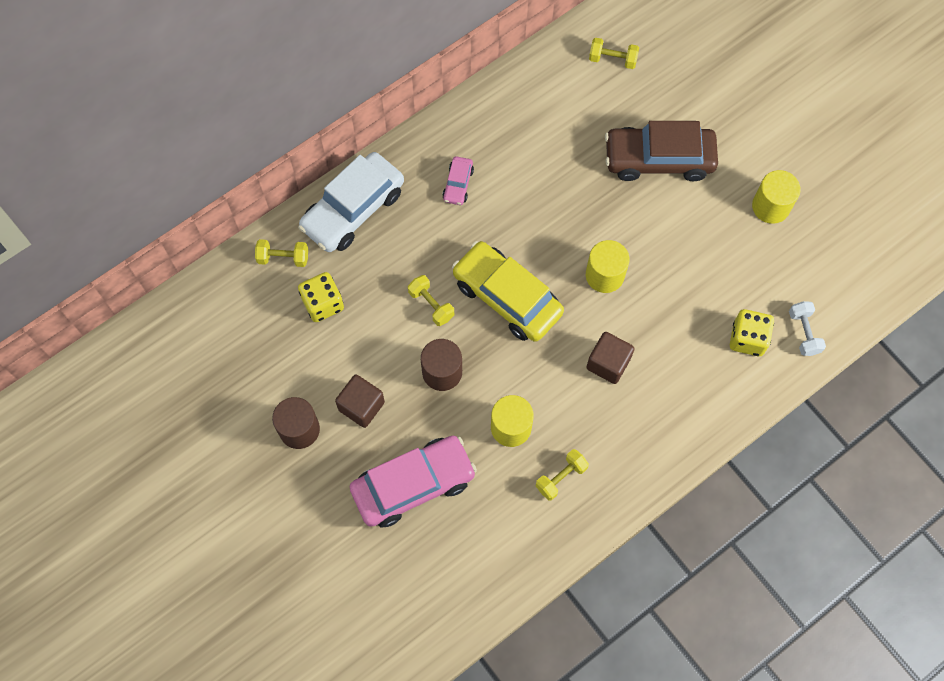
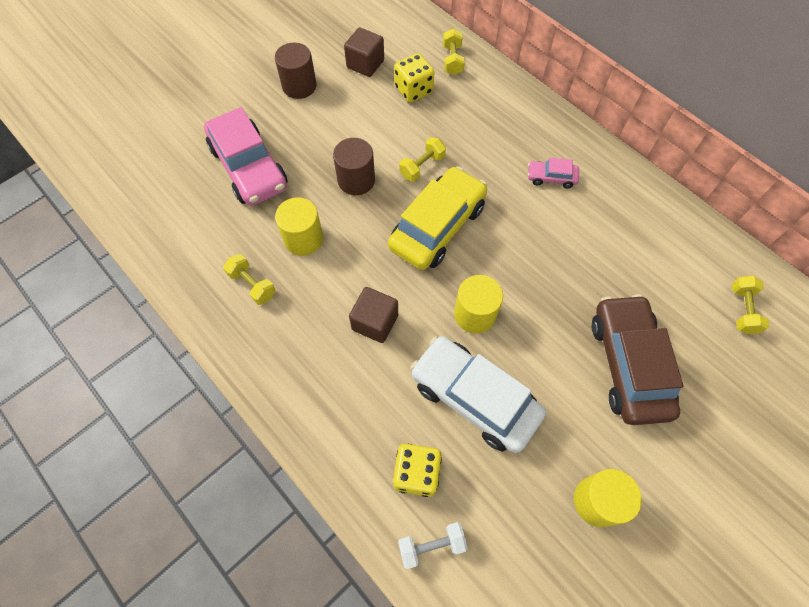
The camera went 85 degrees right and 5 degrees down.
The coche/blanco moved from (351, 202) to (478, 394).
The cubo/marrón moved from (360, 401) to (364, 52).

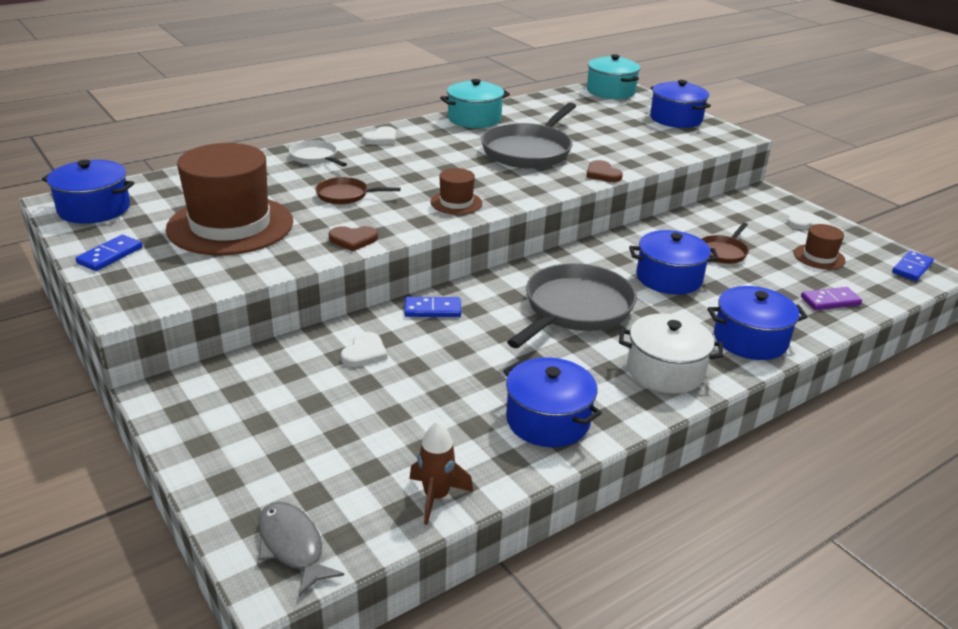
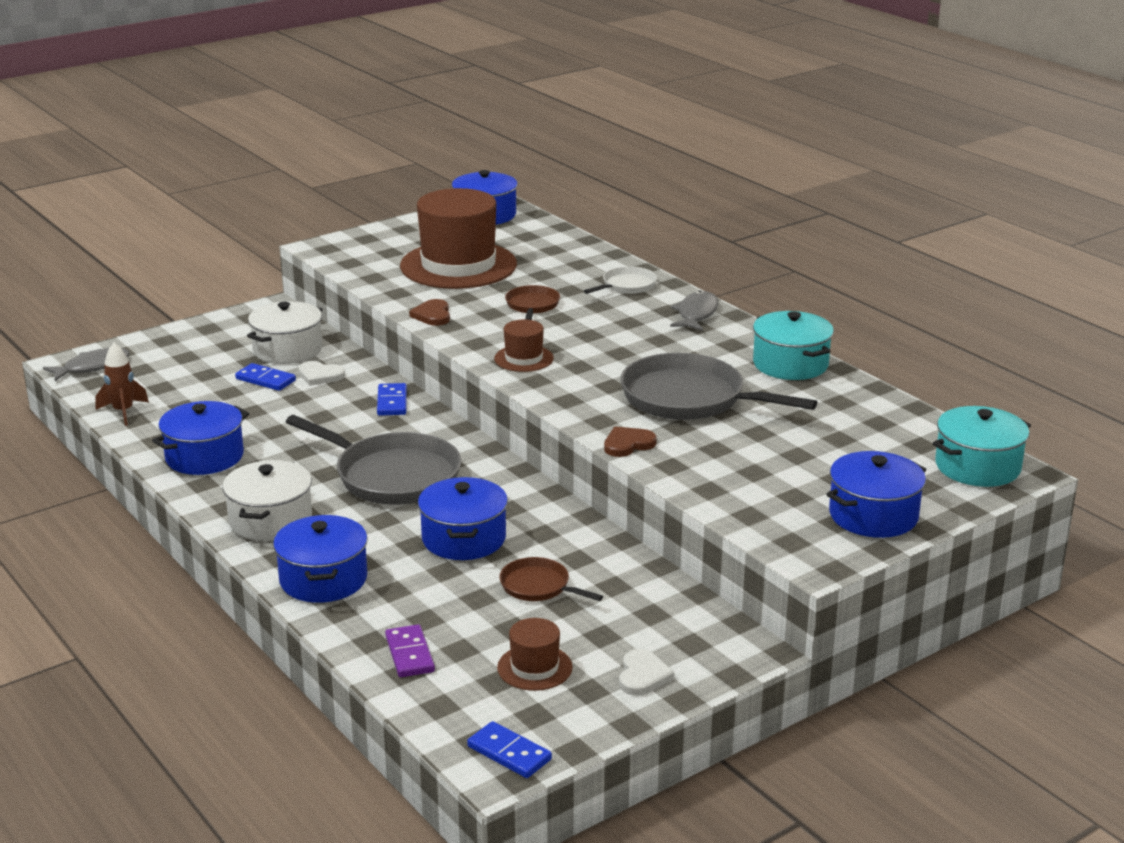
The camera went 90 degrees right and 5 degrees down.
The corazón/blanco at (379, 135) was replaced by the pez/gris at (694, 311).
The ficha de dominó/azul moved from (109, 253) to (265, 377).
The olla/blanco at (285, 332) appeared.

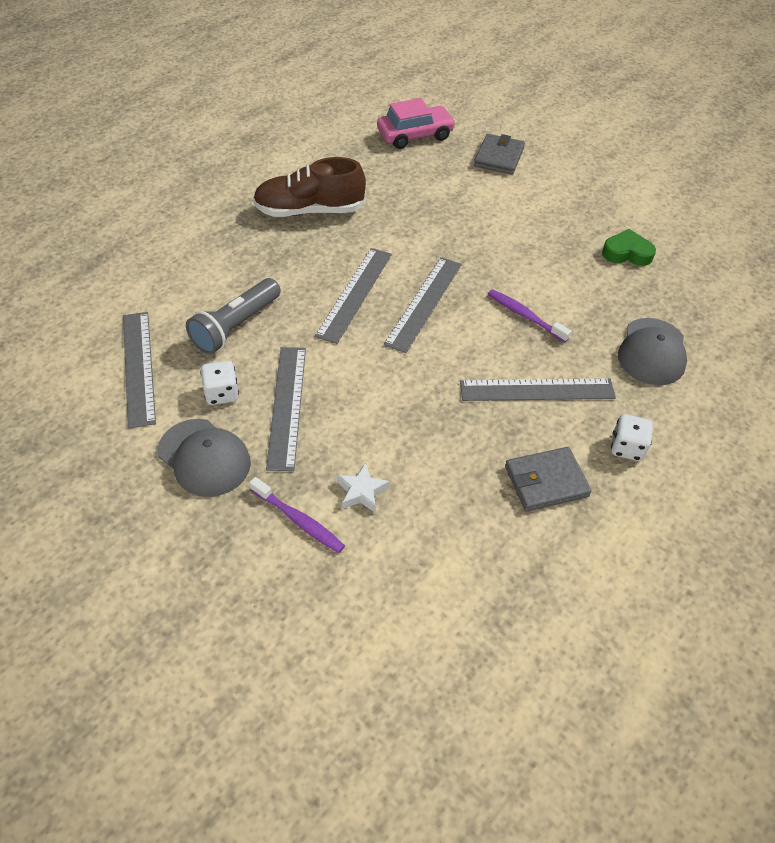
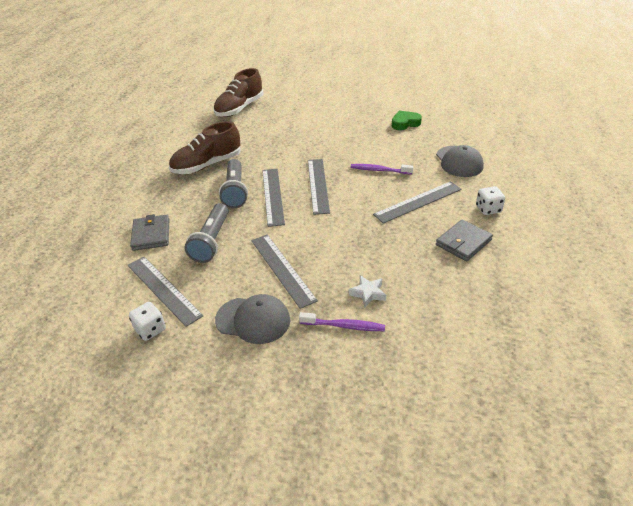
The camera went 25 degrees left and 10 degrees down.
The coche/rosa at (416, 123) was replaced by the zapato/marrón at (238, 92).
The cartera/gris moved from (499, 154) to (149, 232).
The dado/blanco moved from (219, 383) to (147, 321).
The lámpara de mano/gris at (233, 183) appeared.

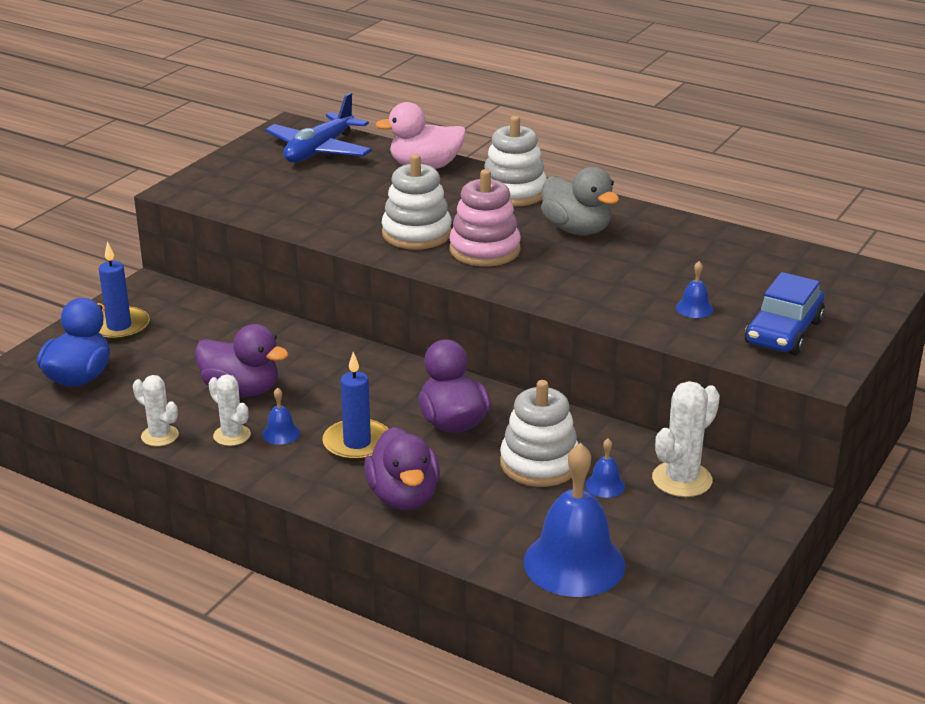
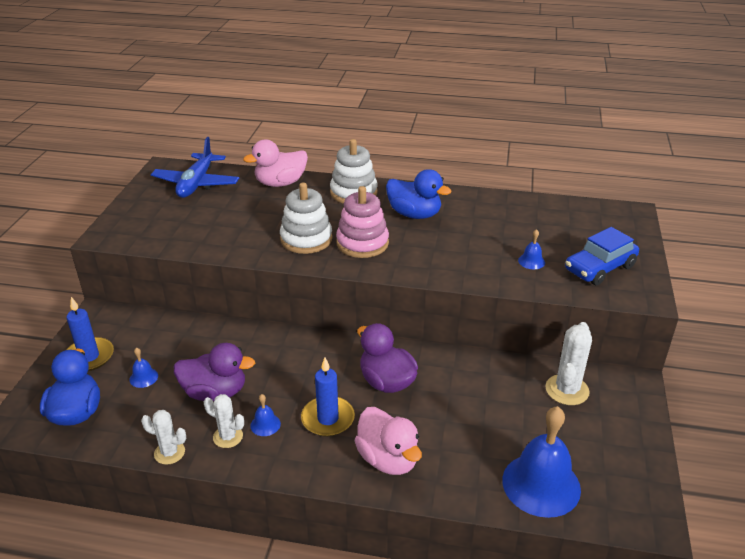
The camera went 20 degrees left and 5 degrees up.
The pato/gris at (580, 201) became the pato/azul at (419, 194).
The coche/azul at (785, 313) turned 45 degrees clockwise.
The juguete apilable/blanco at (539, 433) disappeared.
The pato/morado at (402, 468) became the pato/rosa at (388, 441).
The campana/azul moved from (605, 468) to (144, 367).

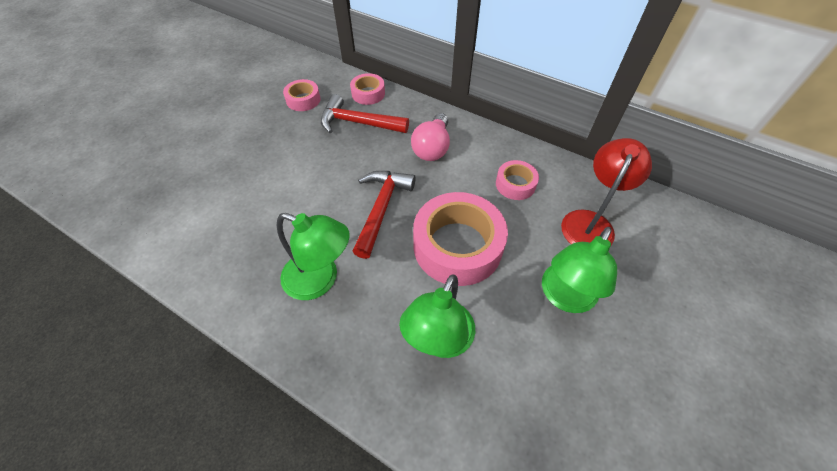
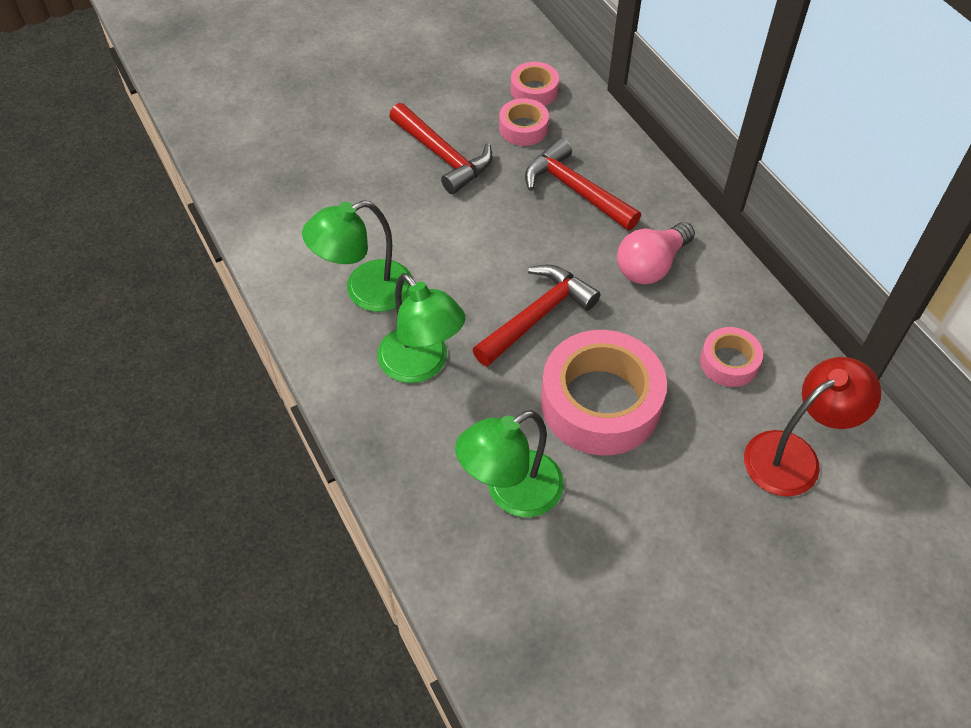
The camera went 30 degrees right and 0 degrees up.
The cinta adhesiva/rosa moved from (367, 89) to (535, 84).
The lámpara/verde moved from (579, 270) to (357, 256).
The martillo/rojo at (440, 148) appeared.

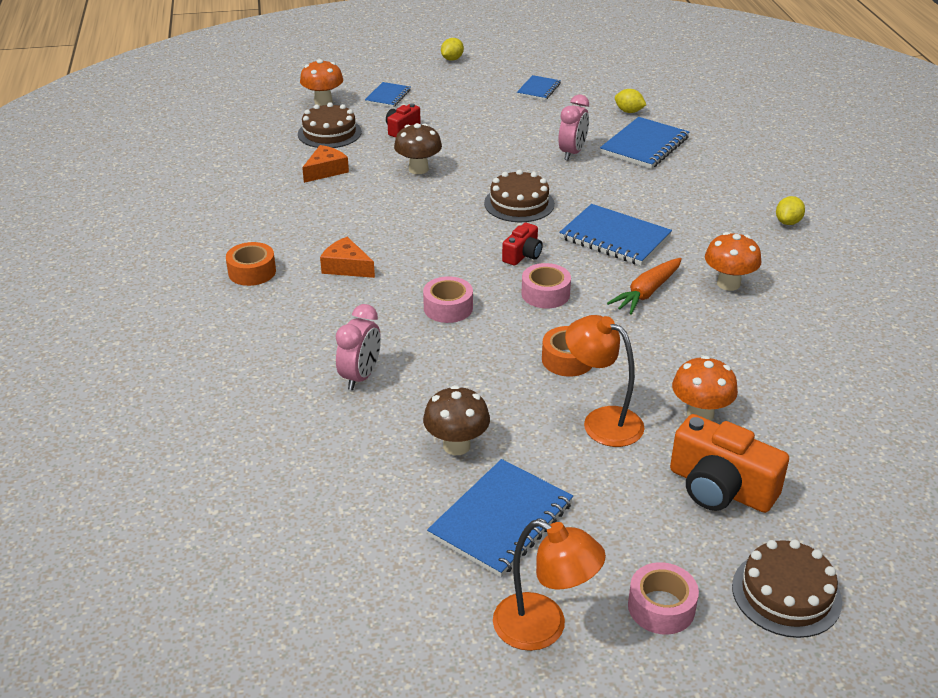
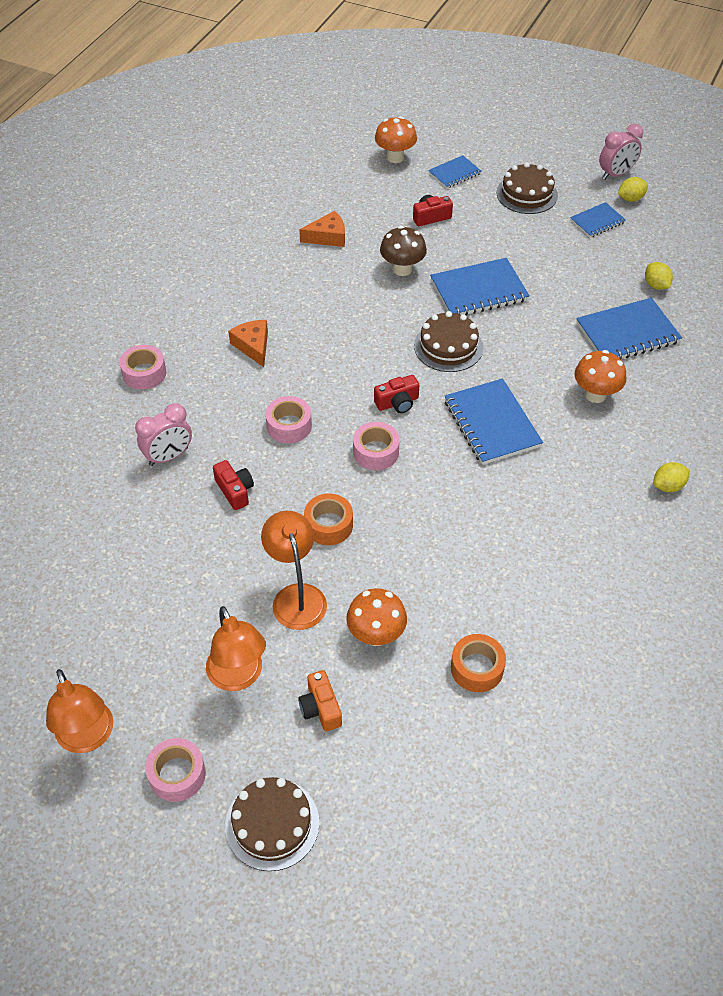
The camera went 35 degrees right and 15 degrees up.
The limón/amarillo moved from (452, 49) to (633, 189).
The despertador/rosa moved from (573, 127) to (621, 152).
The tarta/marrón moved from (330, 125) to (527, 188).
The seta/naranja moved from (733, 261) to (600, 376).
The cinta adhesiva/naranja moved from (251, 264) to (478, 663).
The zanahoria/naranja at (644, 286) disappeared.
The seta/marrón at (456, 420) disappeared.
The cámara/naranja at (729, 463) changed to 0.55 times the size.
The cuaderno/azul moved from (500, 518) to (480, 287).
The cinta adhesiva/rosa at (142, 367) appeared.
The cámara/rojo at (233, 485) appeared.
The lámpara/naranja at (236, 648) appeared.

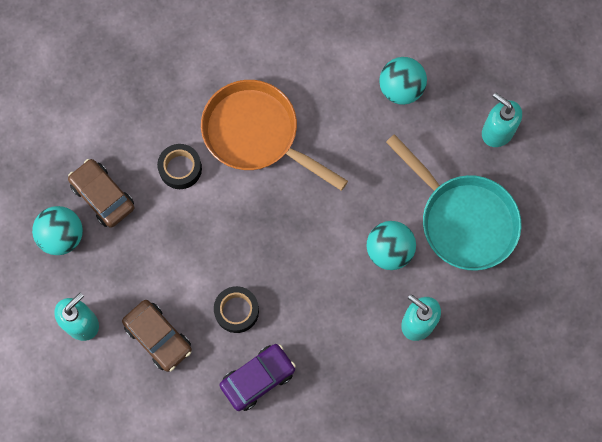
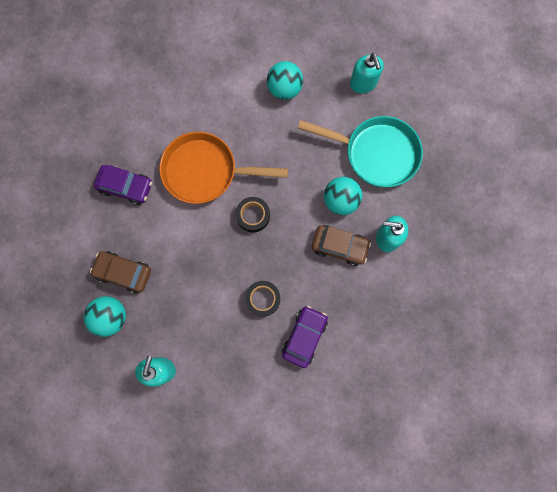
The camera went 30 degrees left and 5 degrees up.
The dispensador de jabón/turquesa at (502, 120) turned 120 degrees counterclockwise.
The cinta adhesiva/negro moved from (179, 166) to (253, 214).
The coche/marrón moved from (157, 336) to (341, 245).
The coche/morado at (123, 185) appeared.

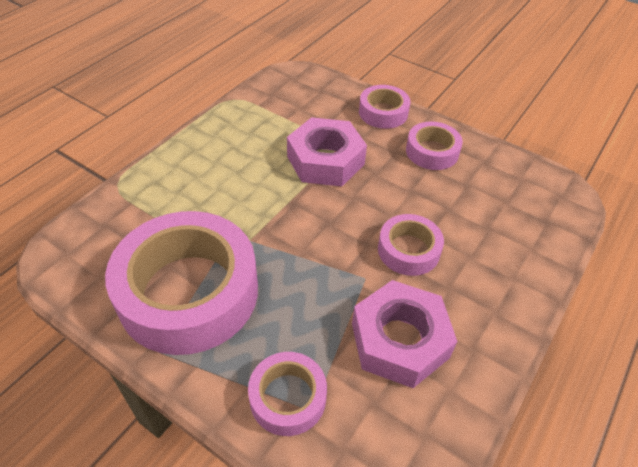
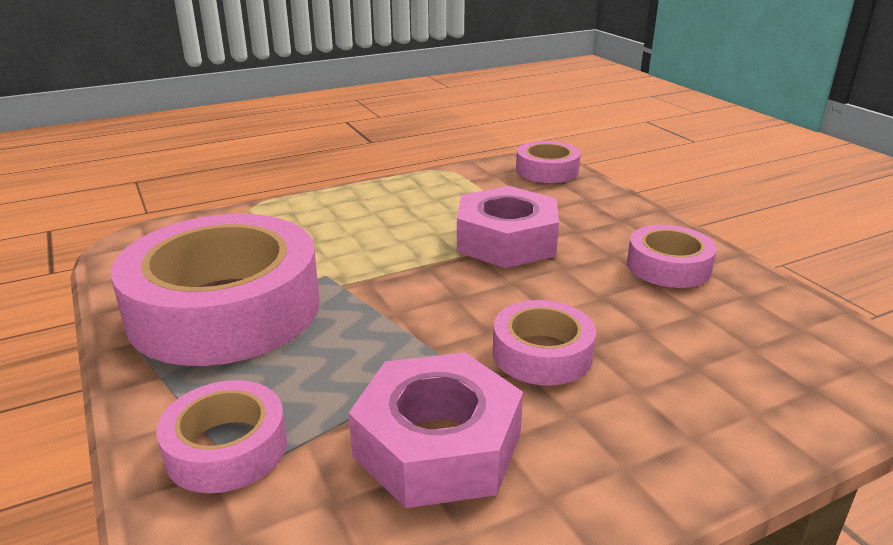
The camera went 30 degrees right and 20 degrees down.
The cinta adhesiva/rosa moved from (384, 107) to (548, 162).

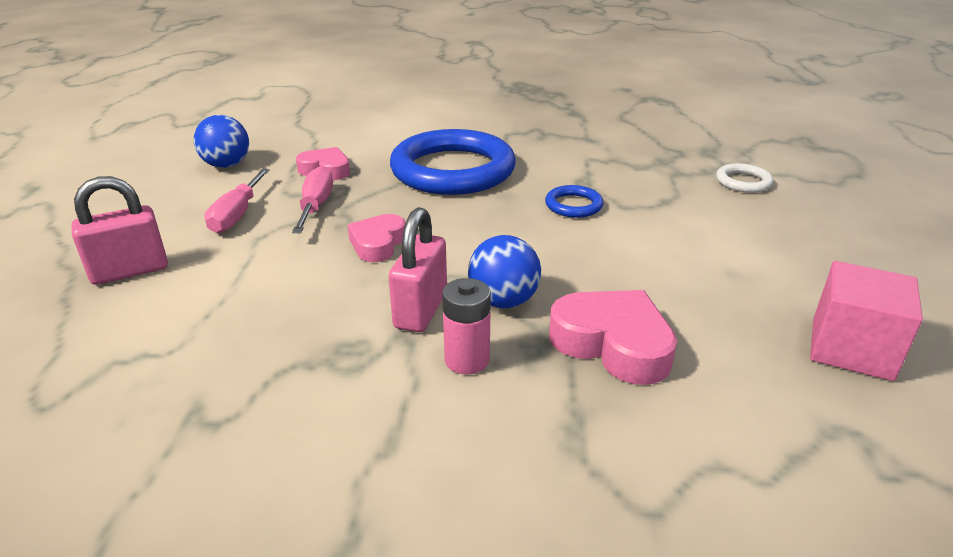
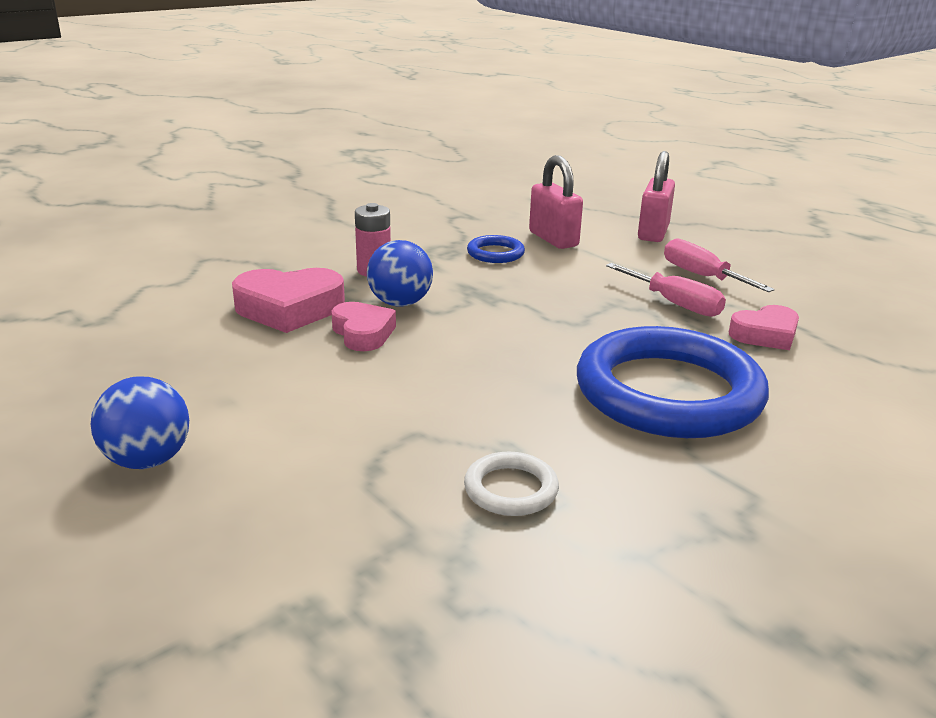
The camera went 135 degrees right and 5 degrees down.
The pelota/azul moved from (221, 141) to (139, 422).
The anillo/blanco moved from (744, 178) to (511, 484).
The anillo/azul moved from (574, 201) to (496, 249).
The candado/rosa moved from (418, 269) to (556, 202).
The corazón/rosa moved from (377, 238) to (363, 326).
The cubo/rosa at (866, 321) disappeared.

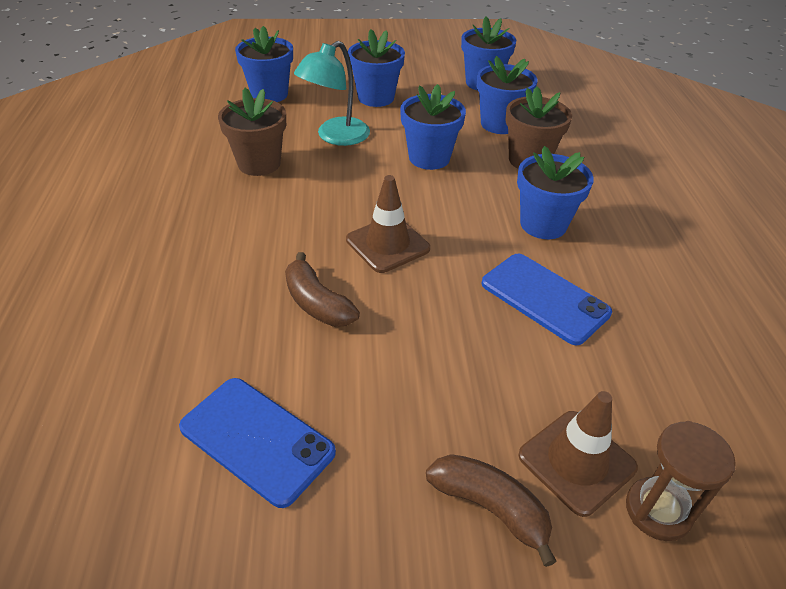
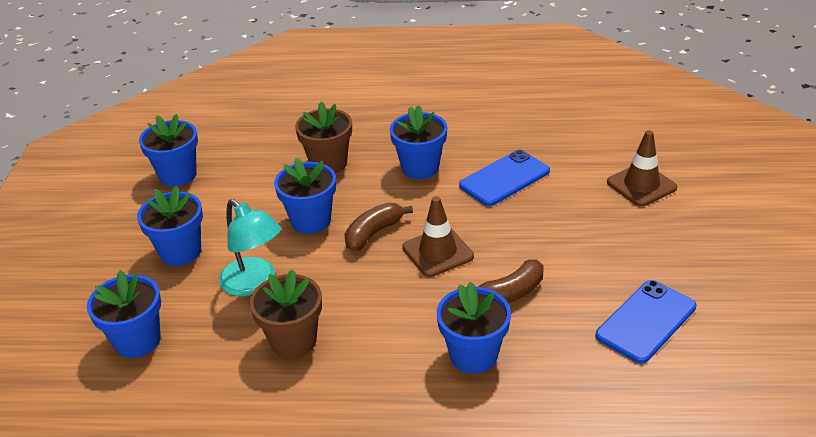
The camera went 80 degrees left and 5 degrees down.
The maceta/azul moved from (507, 95) to (474, 328).
The reloj de arena/marrón at (681, 481) disappeared.
The plátano/marrón moved from (491, 510) to (378, 226).

